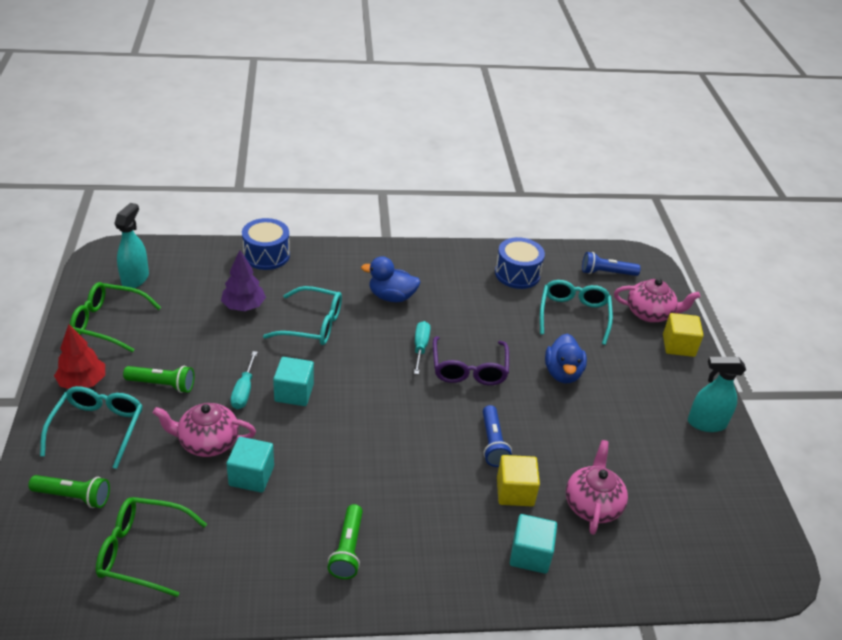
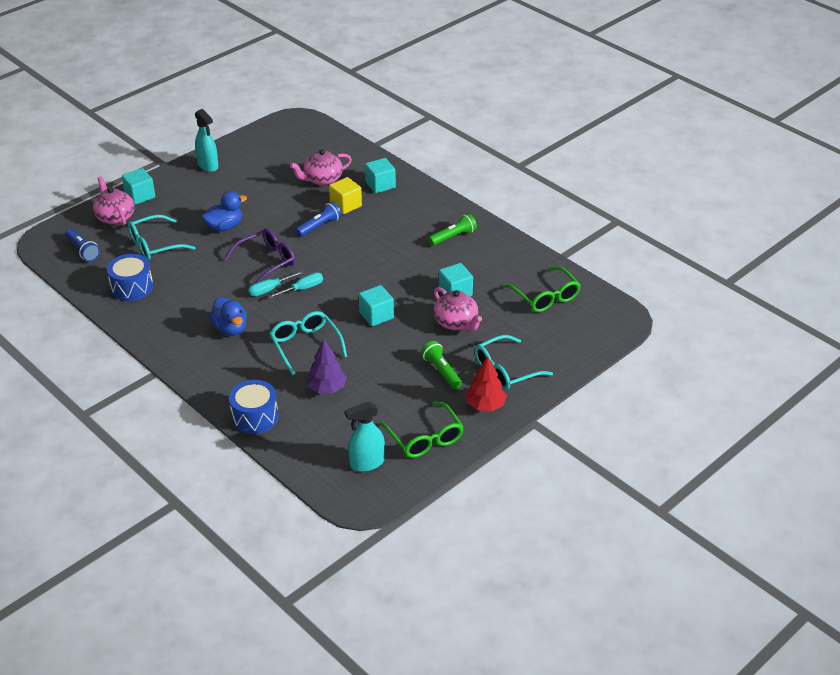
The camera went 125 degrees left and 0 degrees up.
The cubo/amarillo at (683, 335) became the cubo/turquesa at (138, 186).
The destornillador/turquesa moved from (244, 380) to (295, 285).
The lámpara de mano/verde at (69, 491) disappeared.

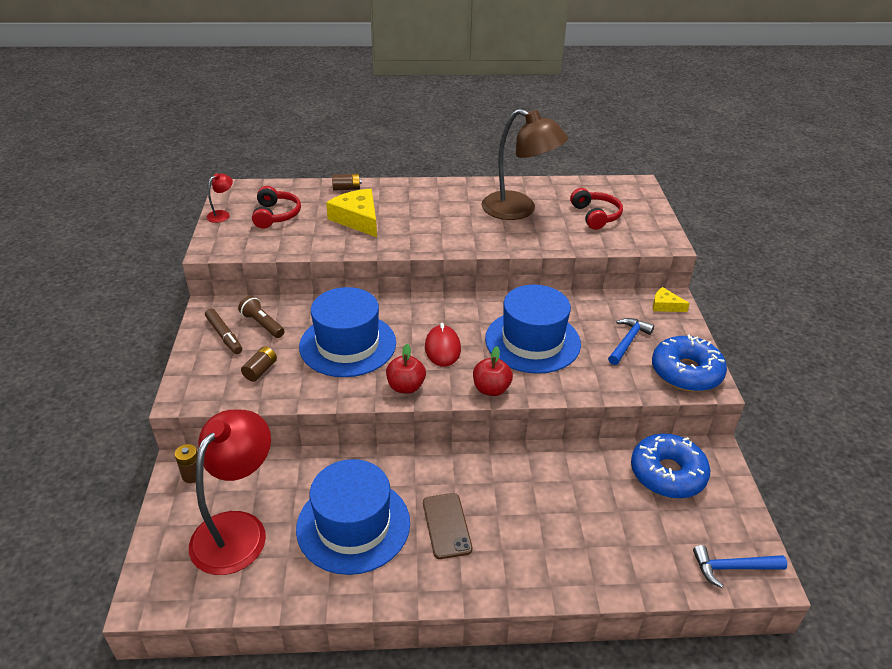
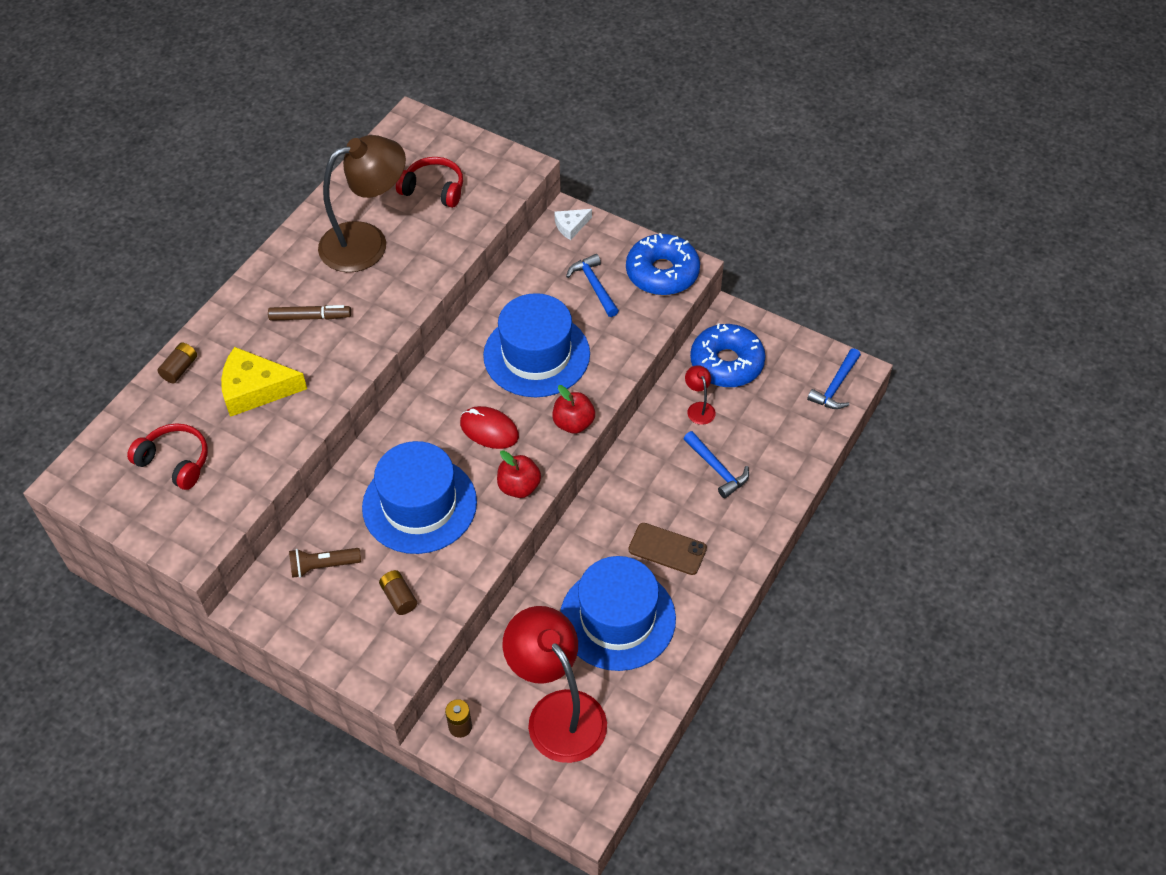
The camera went 55 degrees left and 15 degrees up.
The lámpara/rojo moved from (219, 198) to (700, 395).
The queso/amarillo at (671, 299) became the queso/blanco at (573, 224).
The rotulador/marrón moved from (223, 331) to (309, 313).
The martillo/azul at (716, 464) appeared.

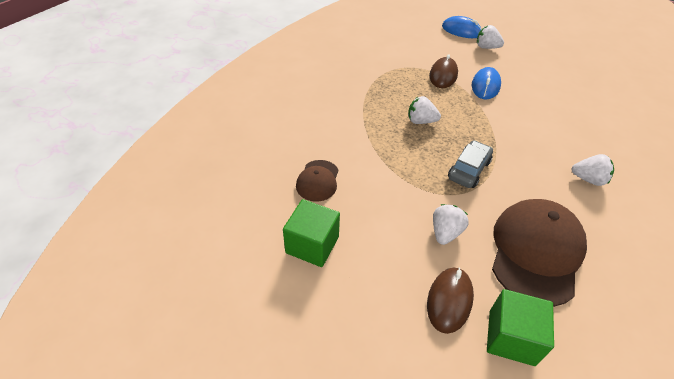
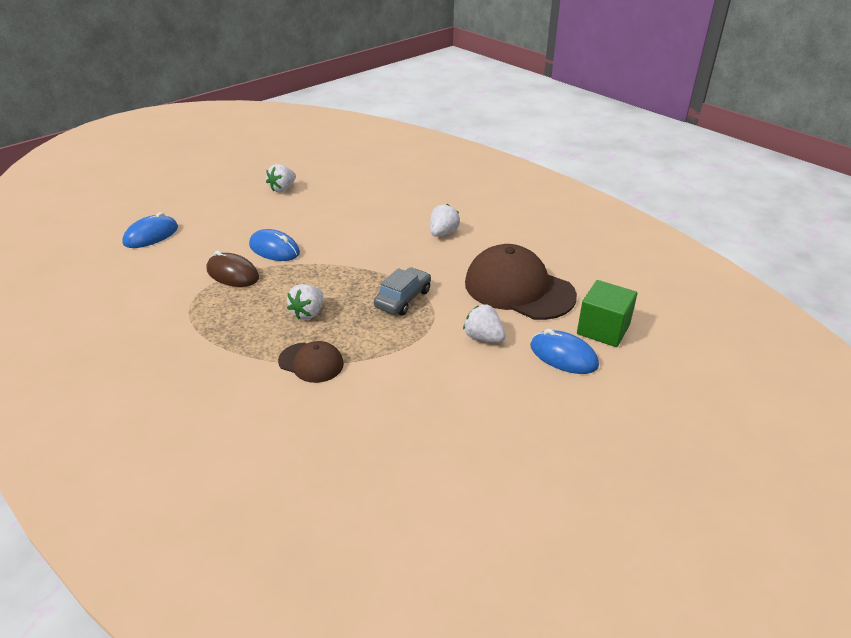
The camera went 75 degrees left and 10 degrees down.
The fresa/blanco moved from (490, 37) to (281, 178).
The coche/gris at (470, 164) turned 75 degrees clockwise.
The gorra/marrón moved from (317, 181) to (311, 362).
The cubo/verde at (311, 233) disappeared.
The ratón/marrón at (450, 300) became the ratón/azul at (564, 351).

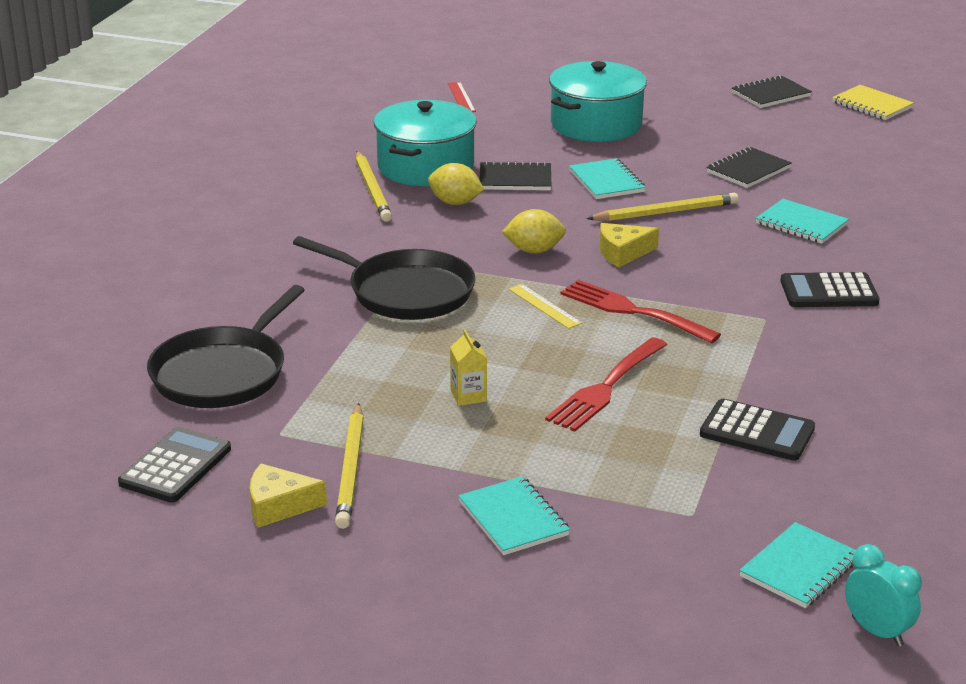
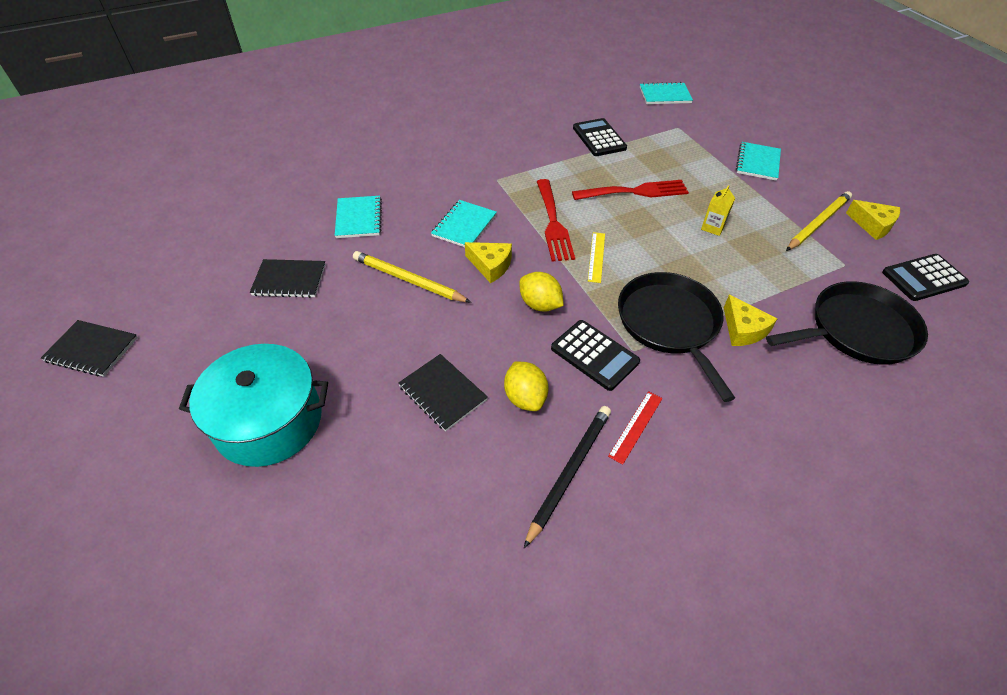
The camera went 135 degrees left and 20 degrees up.
The regla/rojo moved from (462, 97) to (635, 428).
The cuaderno/amarillo at (873, 102) disappeared.
The olla/turquesa at (425, 143) disappeared.
The lápiz/amarillo at (374, 186) became the lápiz/negro at (567, 477).
The cuaderno/turquesa moved from (607, 178) to (464, 223).
The calculadora/negro moved from (830, 289) to (595, 355).
The despertador/turquesa at (883, 595) disappeared.
The queso/amarillo at (750, 320) appeared.

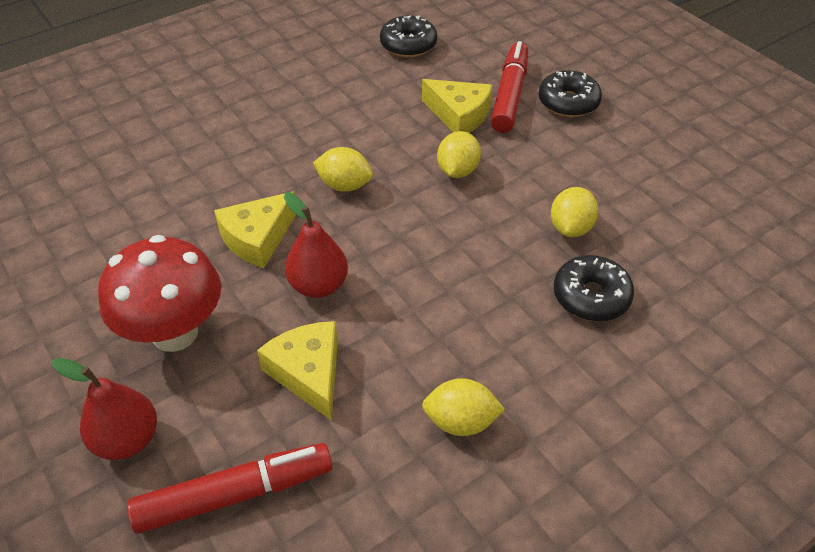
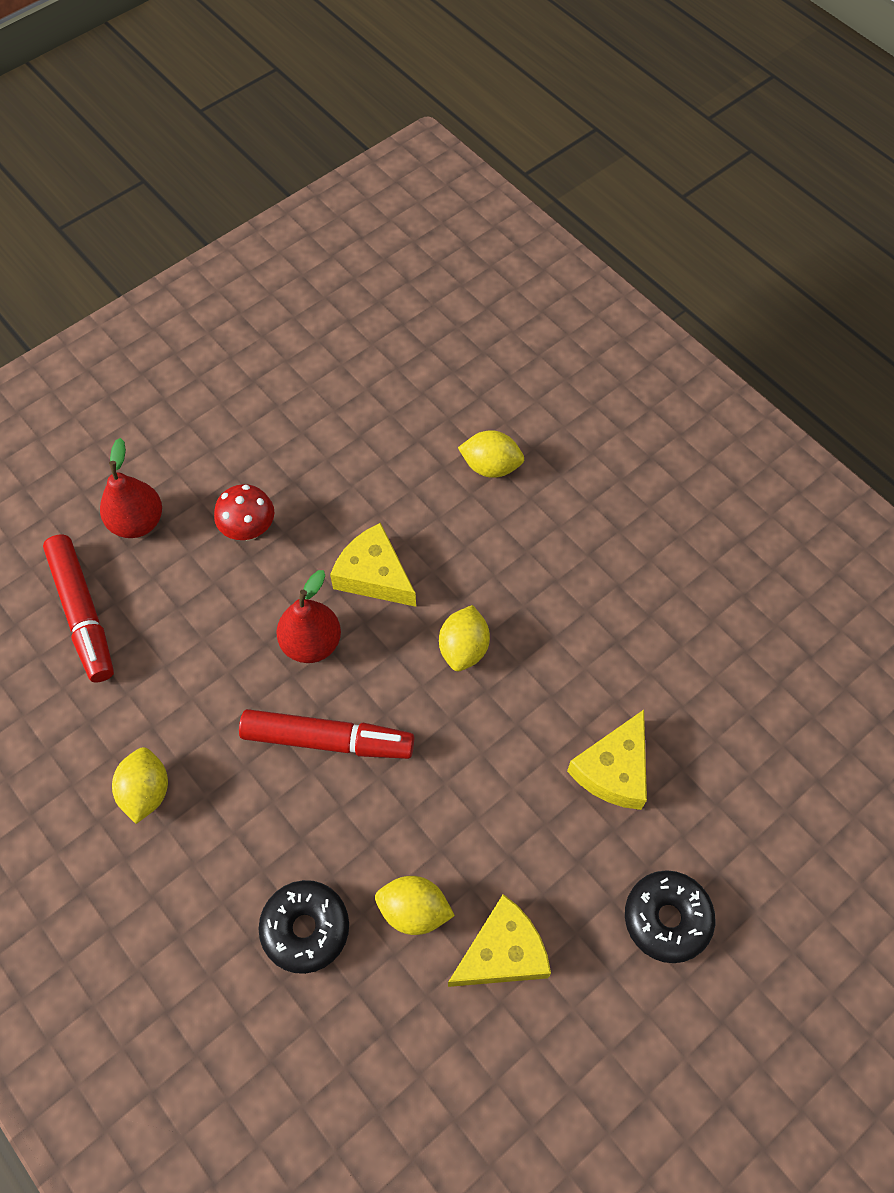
The camera went 85 degrees right and 15 degrees up.
The rosquilla/negro at (408, 36) disappeared.
The rotulador/rojo moved from (509, 87) to (326, 734).
The limón/amarillo moved from (459, 154) to (491, 454).
The seta/rojo at (159, 293) changed to 0.56 times the size.
The queso/amarillo moved from (297, 371) to (499, 940).

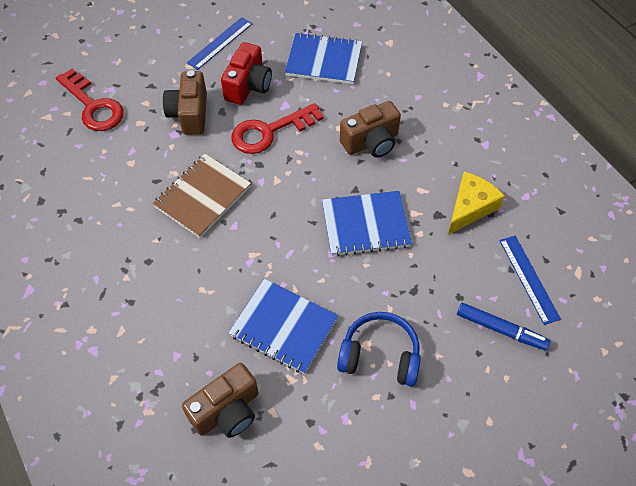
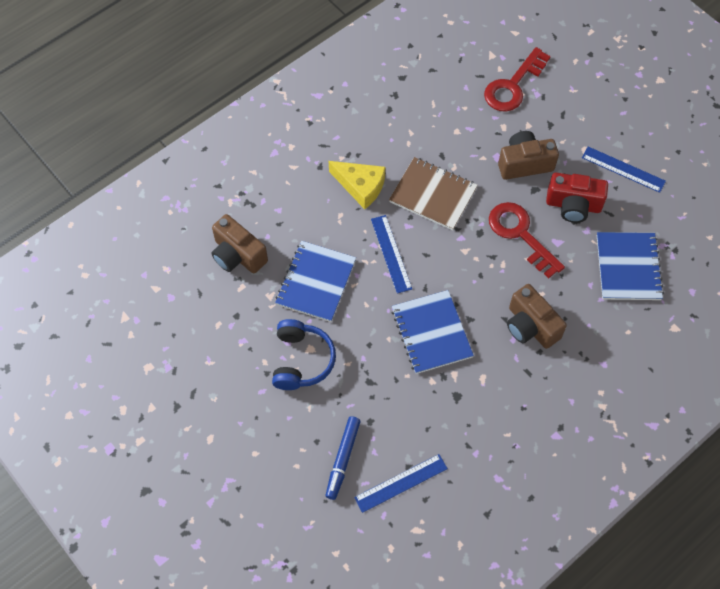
The camera went 80 degrees right and 5 degrees up.
The queso/amarillo moved from (476, 203) to (357, 185).
The regla/azul at (391, 254) appeared.

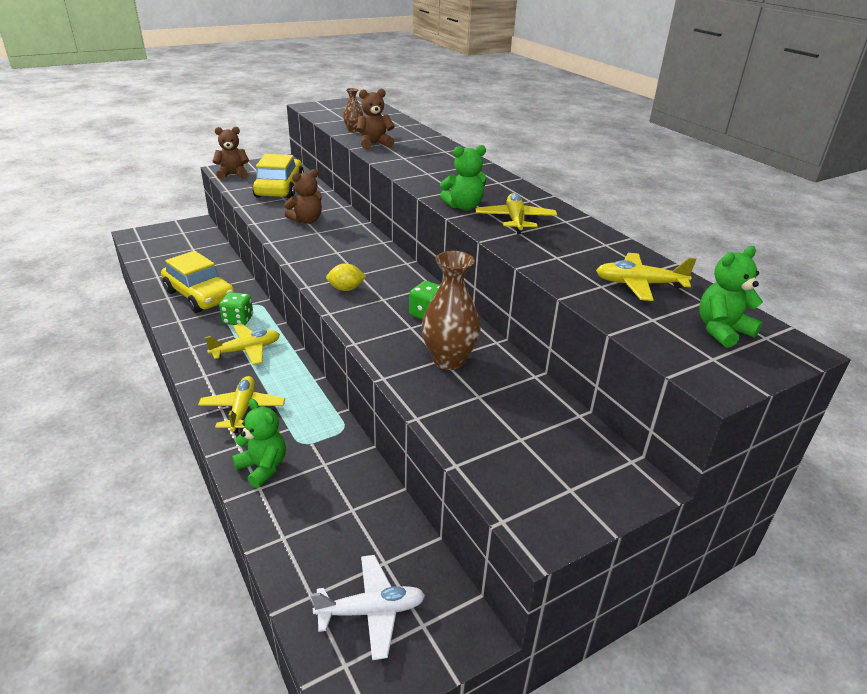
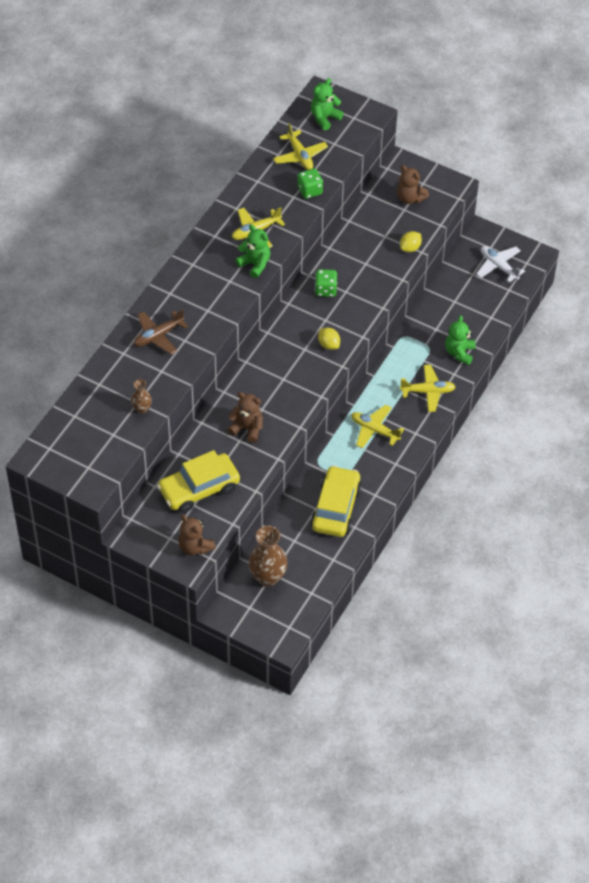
The camera went 120 degrees left and 20 degrees up.
The osito/marrón moved from (375, 119) to (413, 184).
The osito/verde at (731, 297) turned 105 degrees clockwise.
The florero/marrón moved from (451, 310) to (268, 556).
The dado/verde moved from (236, 308) to (310, 183).
The avión/amarillo at (241, 404) turned 150 degrees counterclockwise.
The limón/amarillo at (411, 241) appeared.
The avión/marrón at (161, 331) appeared.

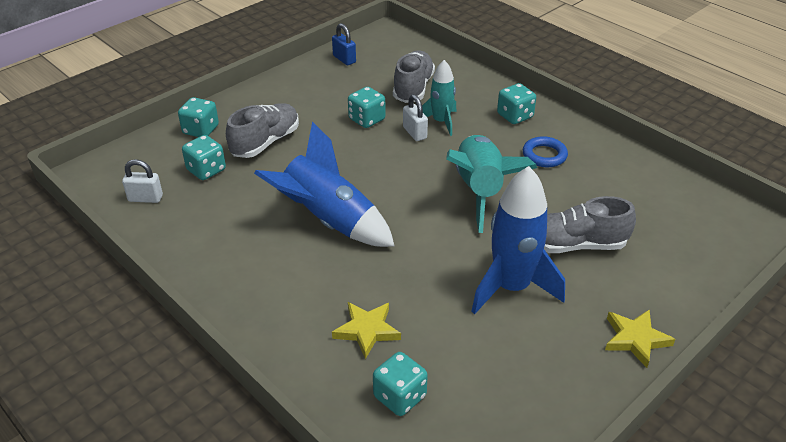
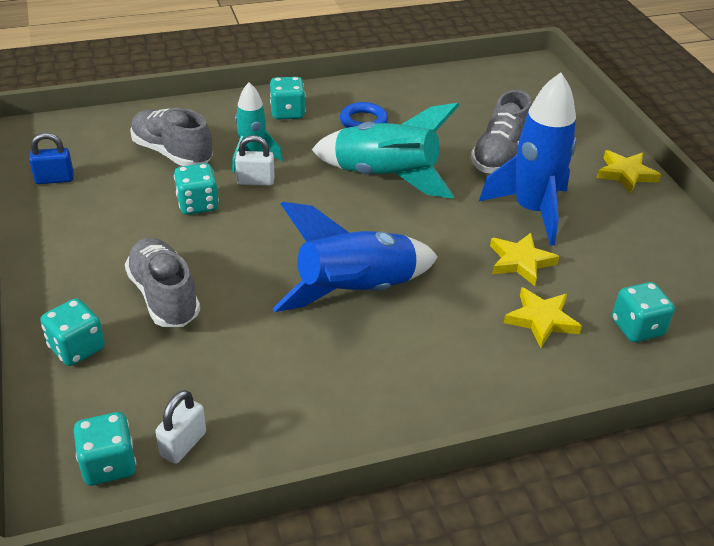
The camera went 65 degrees left and 0 degrees up.
The dado/turquesa moved from (204, 157) to (105, 448).
The estrella/amarillo at (525, 259) appeared.

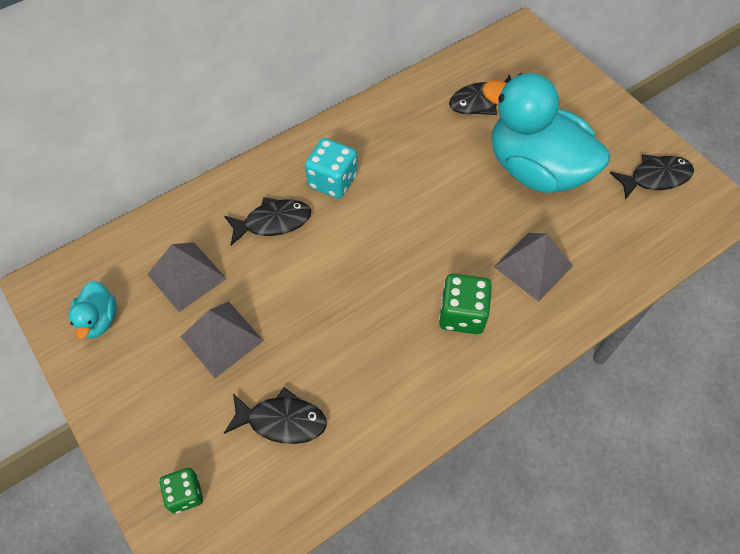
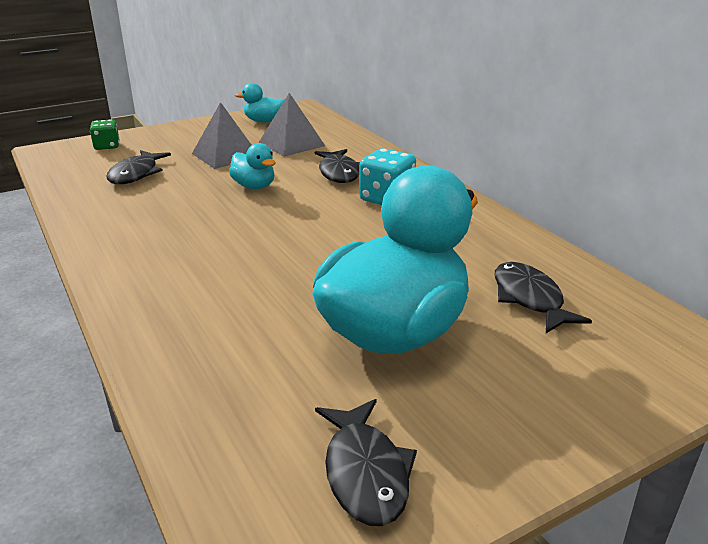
The camera went 95 degrees right and 30 degrees down.
The pirámide/gris at (533, 267) disappeared.
The dado/verde at (465, 304) disappeared.
The pato/turquesa at (252, 166) appeared.

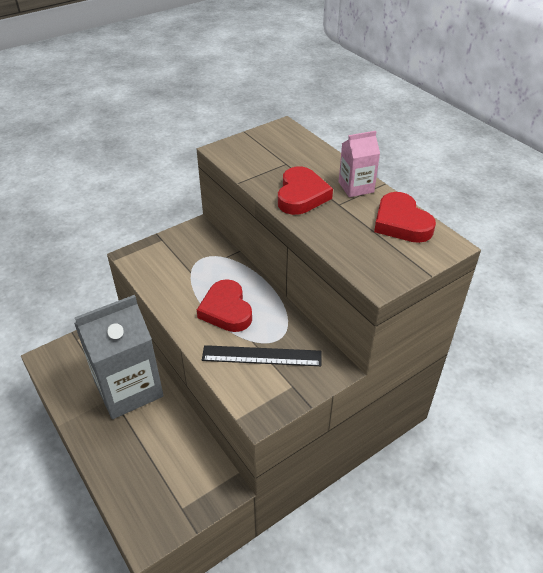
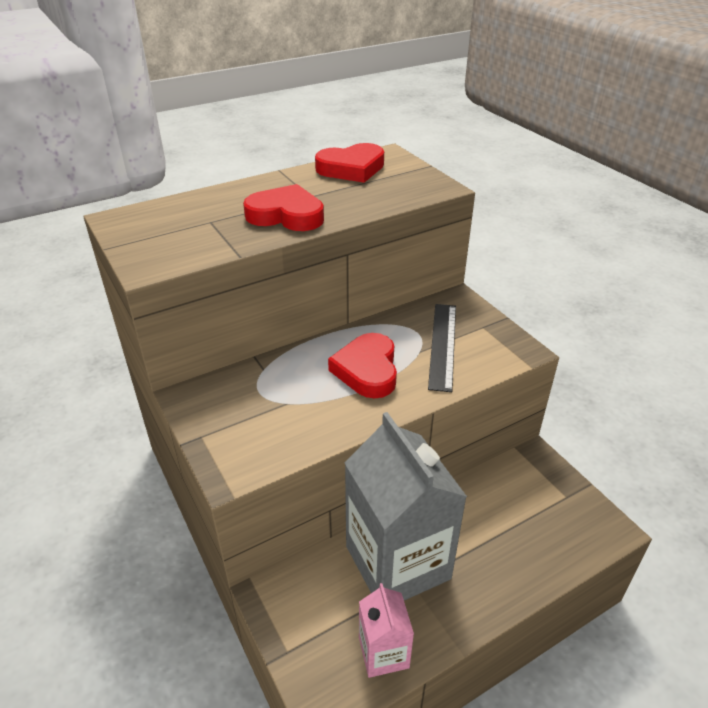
The camera went 85 degrees left and 5 degrees down.
The cartón de leche/rosa moved from (359, 164) to (386, 630).
The corazón/rojo at (224, 305) turned 105 degrees clockwise.

